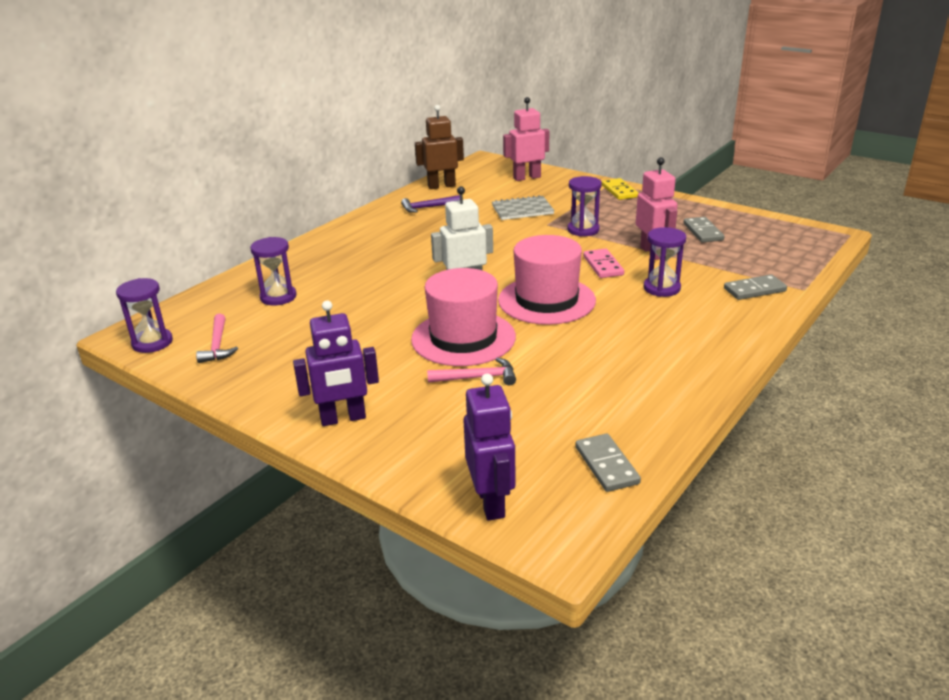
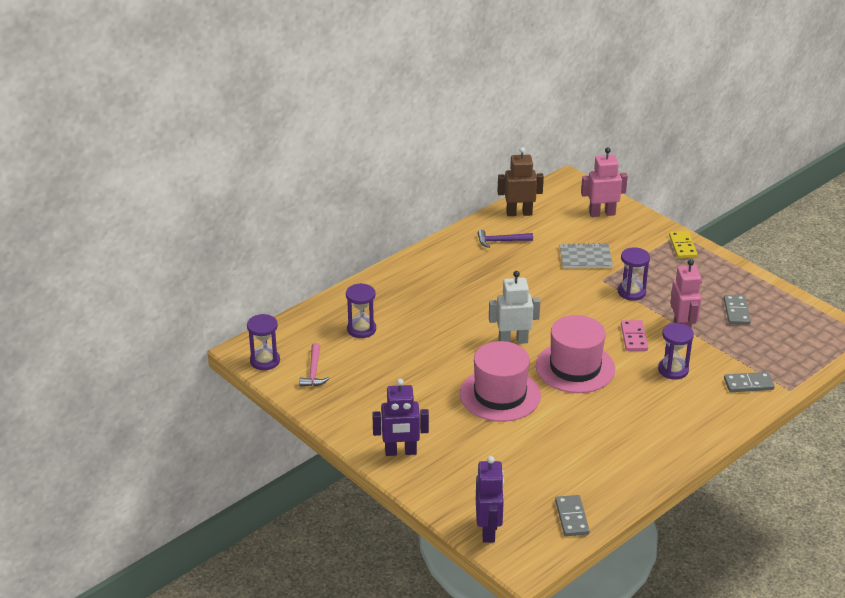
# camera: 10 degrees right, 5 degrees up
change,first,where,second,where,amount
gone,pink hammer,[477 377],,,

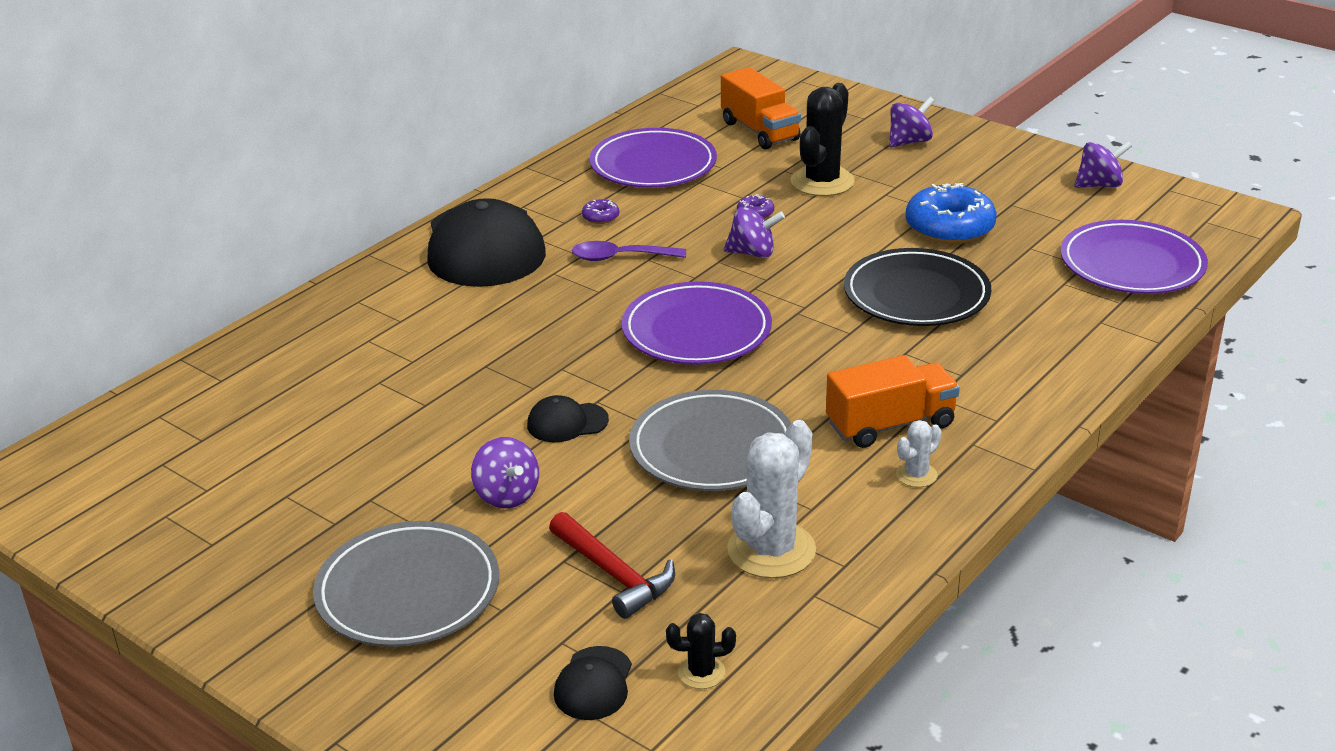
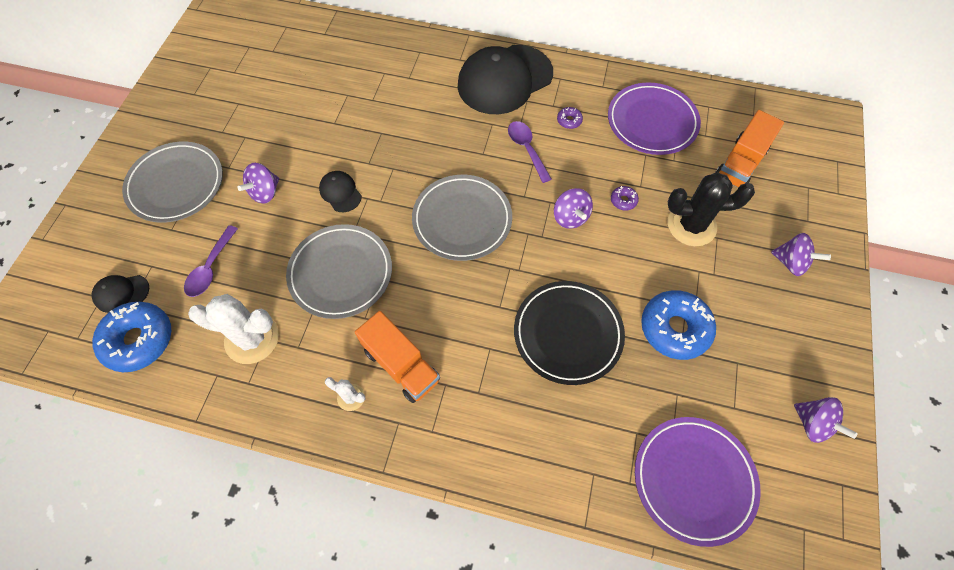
# camera: 65 degrees right, 30 degrees up
change,first,where,second,where,amount
swapped,red hammer,[614 574],purple spoon,[211 268],
swapped,black cactus,[701 672],blue donut,[139 340],
repainted,purple plate,[696 331],grey plate,[462 220],

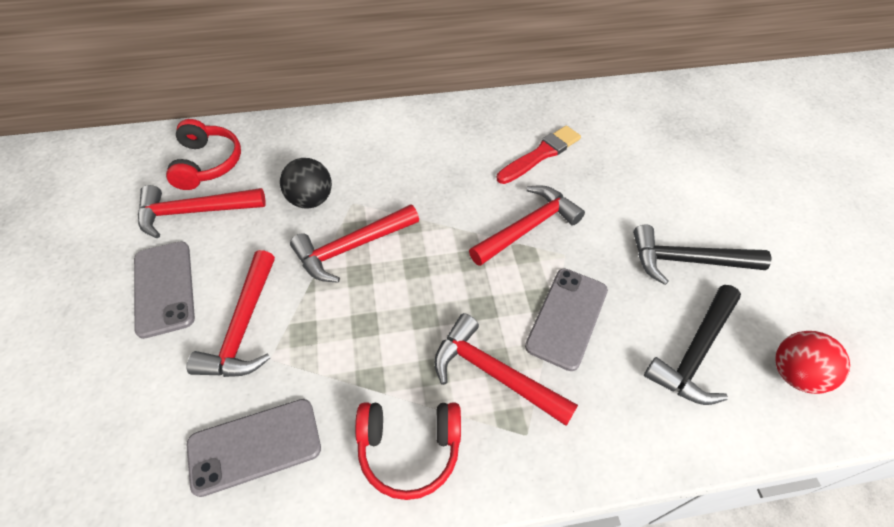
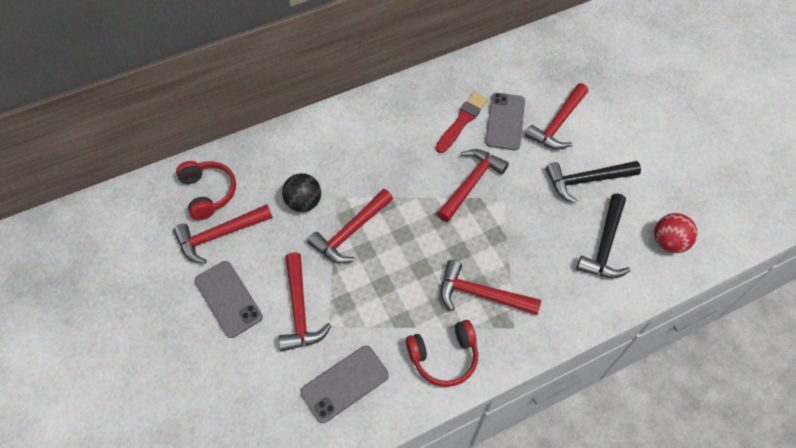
# camera: 15 degrees left, 5 degrees up
change,first,where,second,where,amount
new,,,red hammer,[558 124],
shifted,grey phone,[567 318],,[505 121],

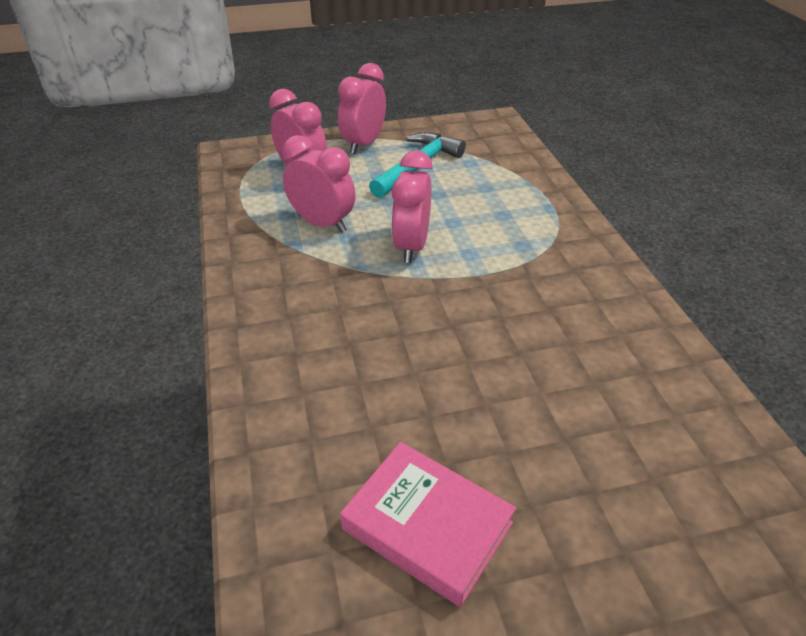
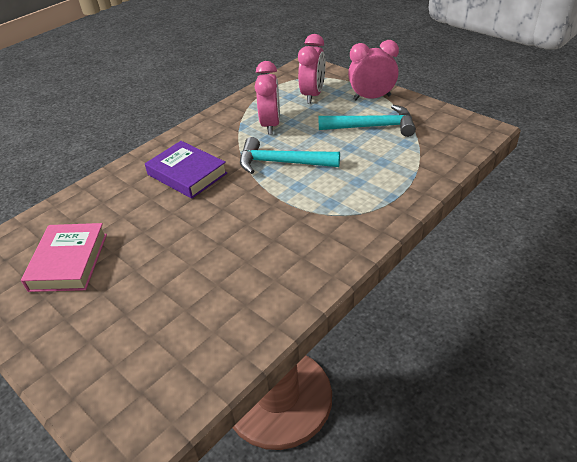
# camera: 60 degrees right, 0 degrees up
change,first,where,second,where,amount
new,,,purple book,[187 174],
swapped,pink clock,[411 246],turquoise hammer,[282 163],

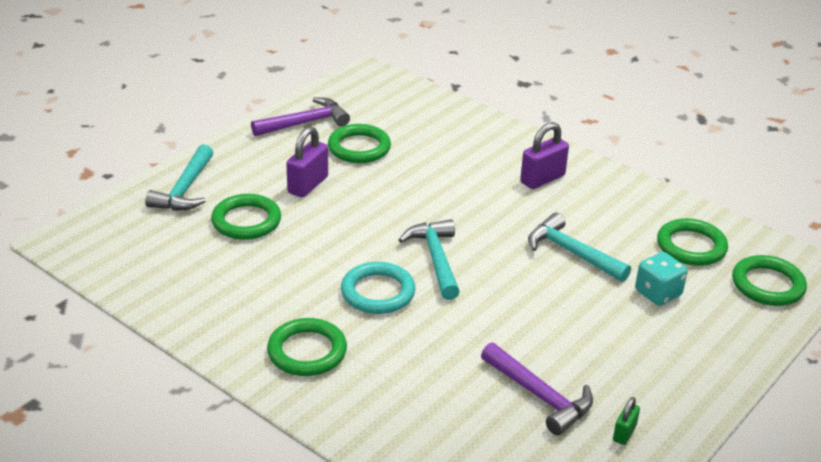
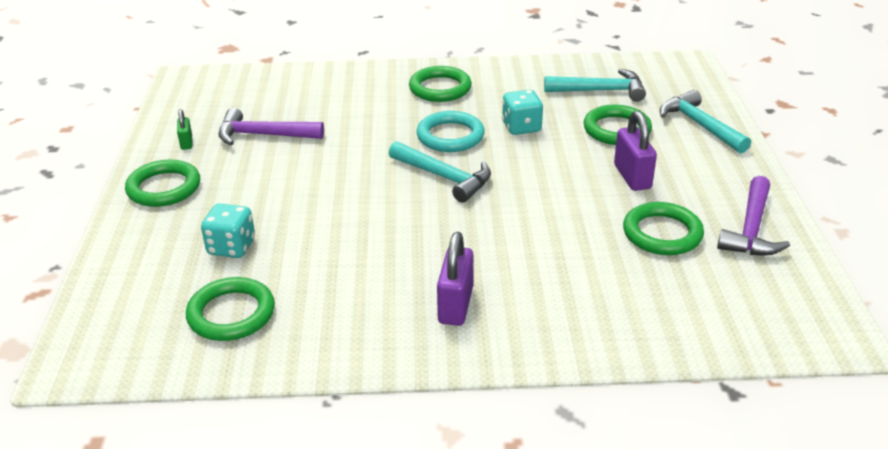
# camera: 140 degrees right, 0 degrees up
change,first,where,second,where,amount
new,,,turquoise dice,[521 127],
shifted,turquoise hammer,[571 252],,[601 91],
shifted,green ring,[767 285],,[164 188],

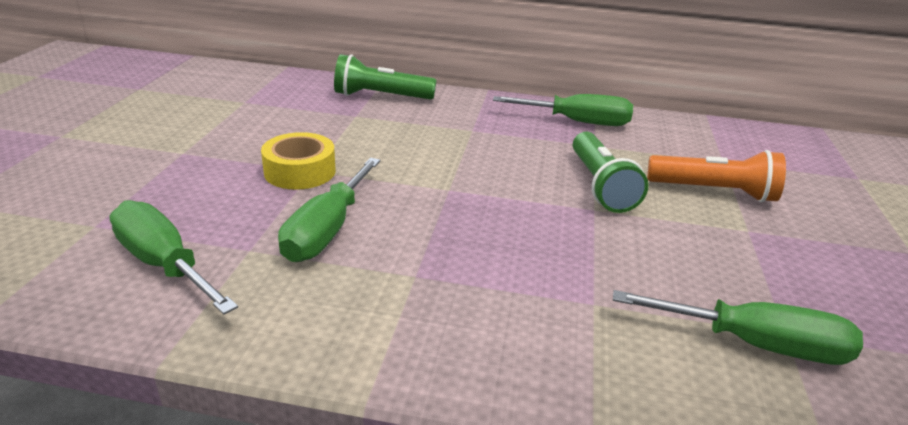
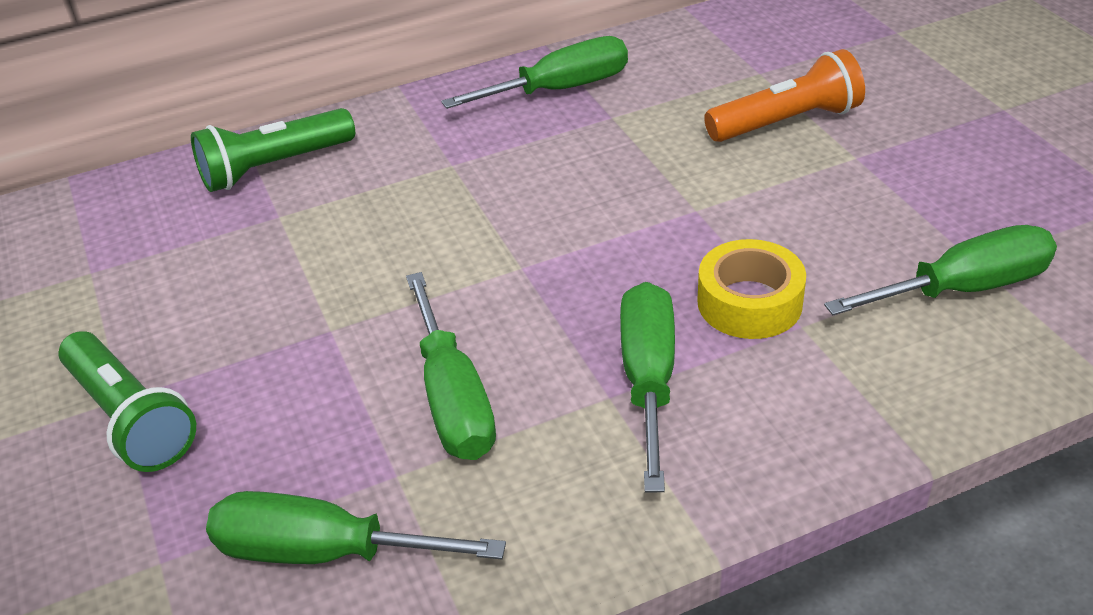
# camera: 30 degrees left, 10 degrees up
change,first,where,second,where,amount
new,,,green screwdriver,[648 379],
shifted,yellow tape,[300 171],,[749 302],
shifted,green flashlight,[600 185],,[131 418],

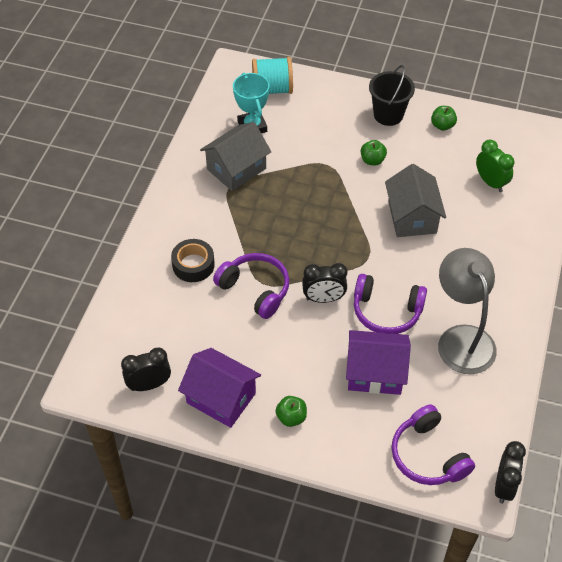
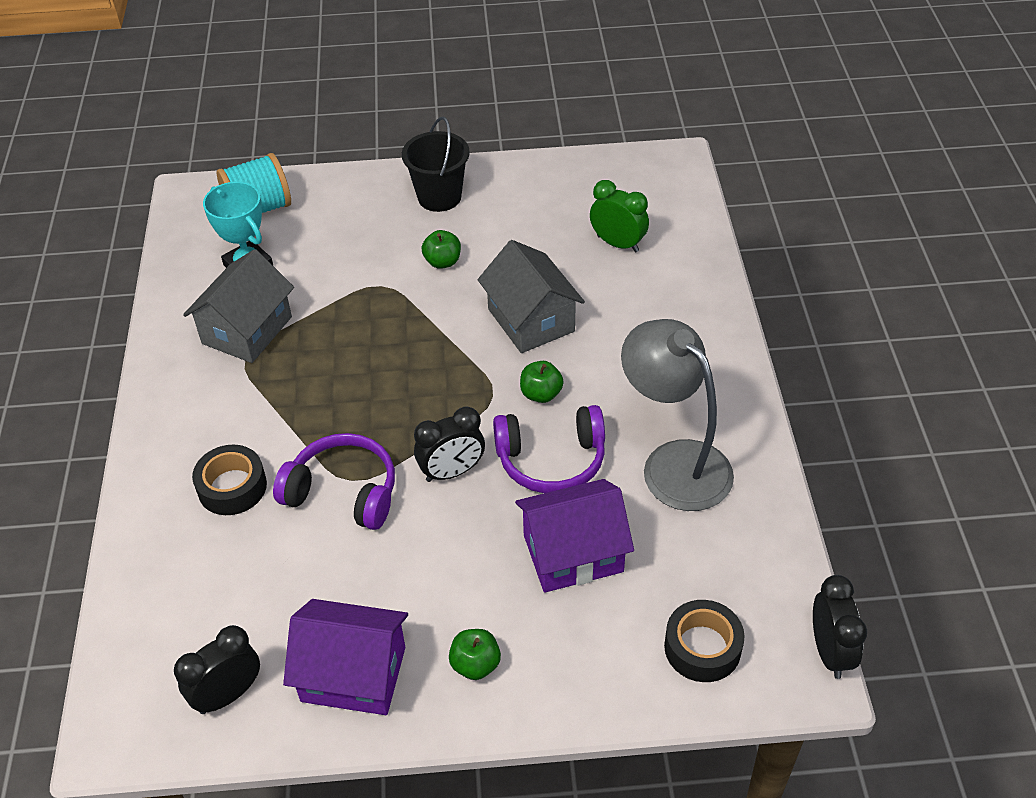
# camera: 20 degrees left, 5 degrees down
change,first,where,second,where,amount
shifted,green apple,[442 125],,[541 394],
swapped,purple headphones,[427 455],black tape,[702 647],

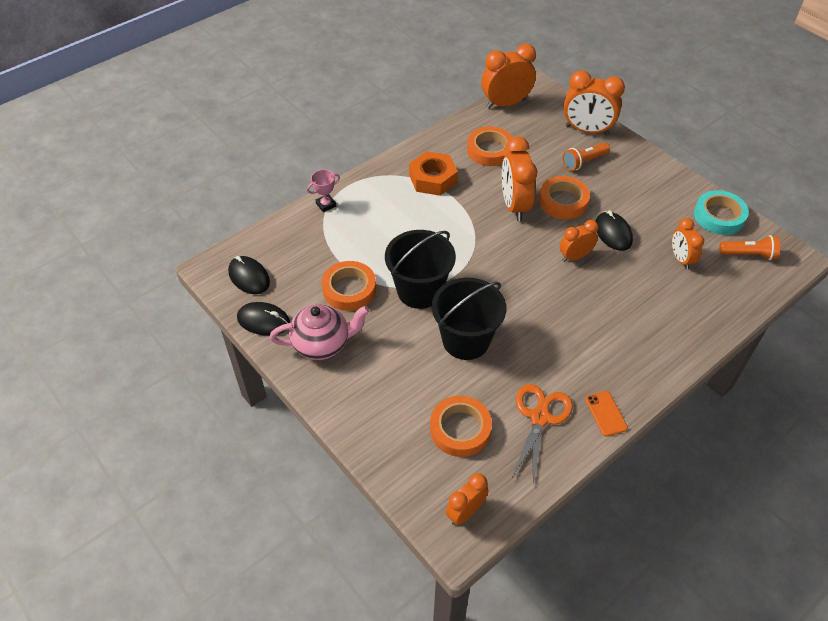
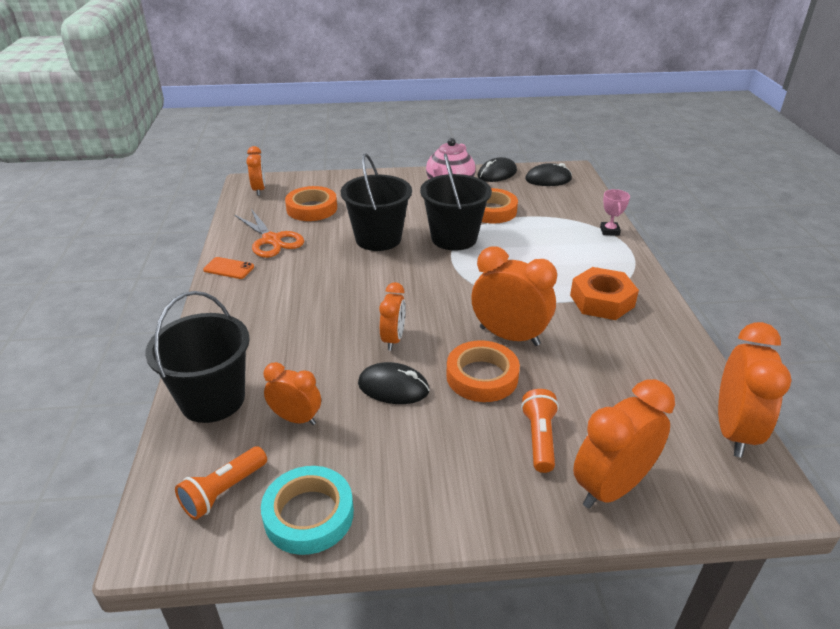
# camera: 125 degrees right, 15 degrees down
change,first,where,second,where,amount
gone,orange tape,[490 150],,,
new,,,black bucket,[213 399],

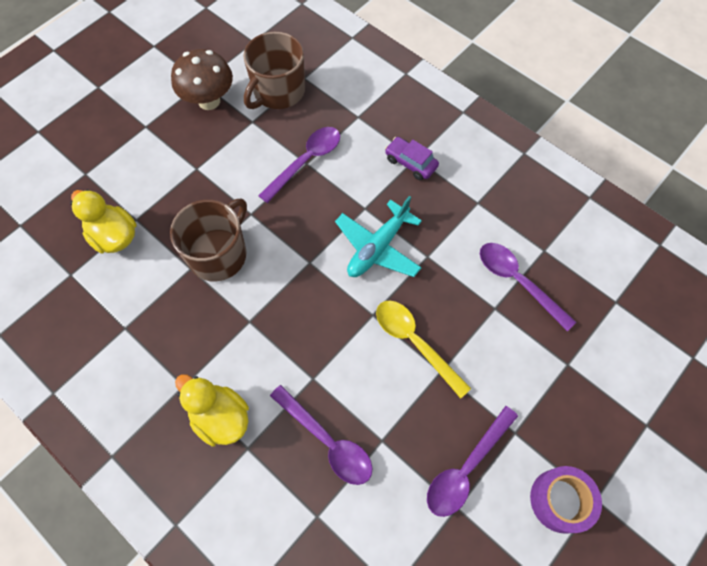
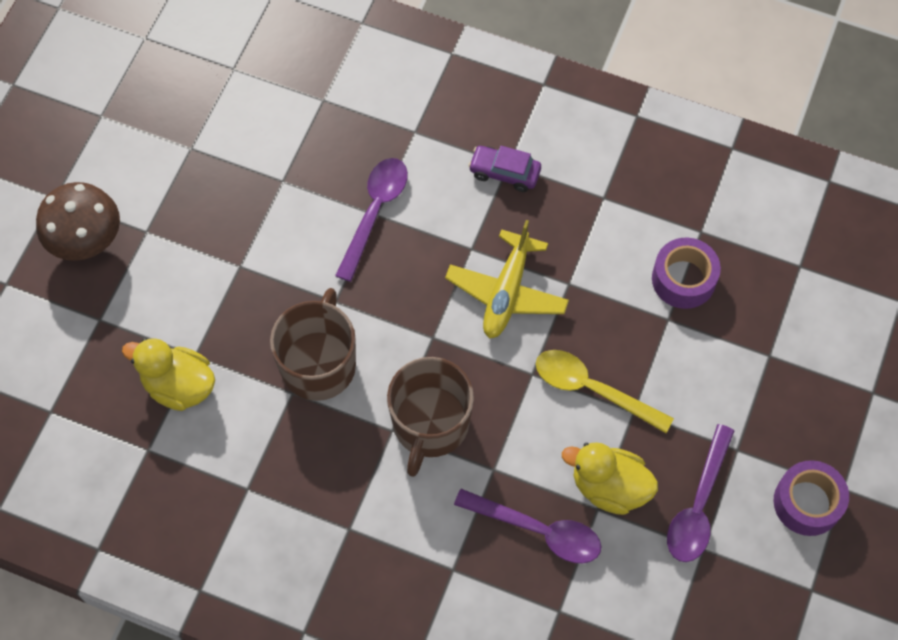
# camera: 20 degrees left, 0 degrees up
change,first,where,second,where,amount
shifted,brown mushroom,[209 101],,[87 242],
shifted,yellow duck,[220 417],,[609 487],
shifted,brown mug,[278 91],,[430 424],
swapped,purple spoon,[518 281],purple tape,[683 279],
repainted,turquoise plane,[378 247],yellow plane,[507 292],

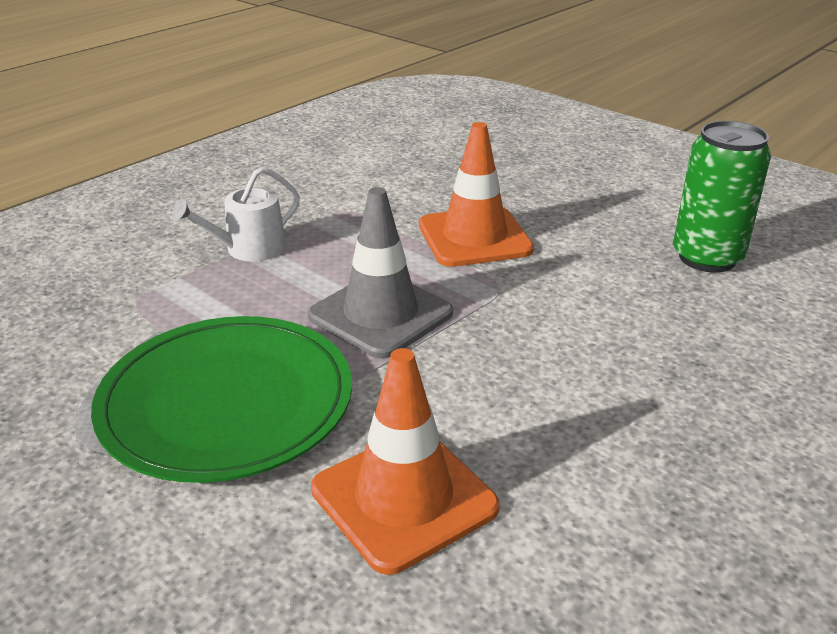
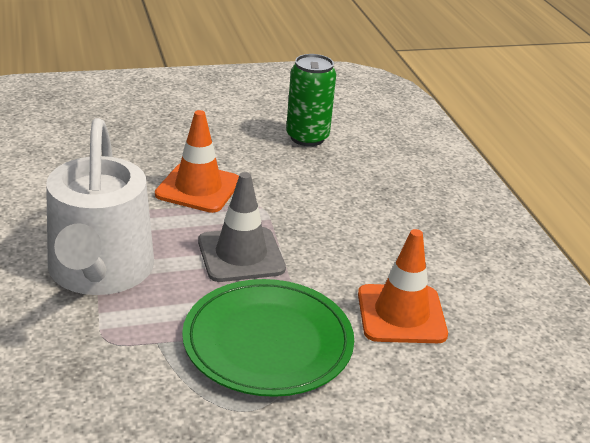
# camera: 60 degrees left, 0 degrees up
change,first,where,second,where,amount
scaled,white watering can,[249 249],,[100 271],x2.24

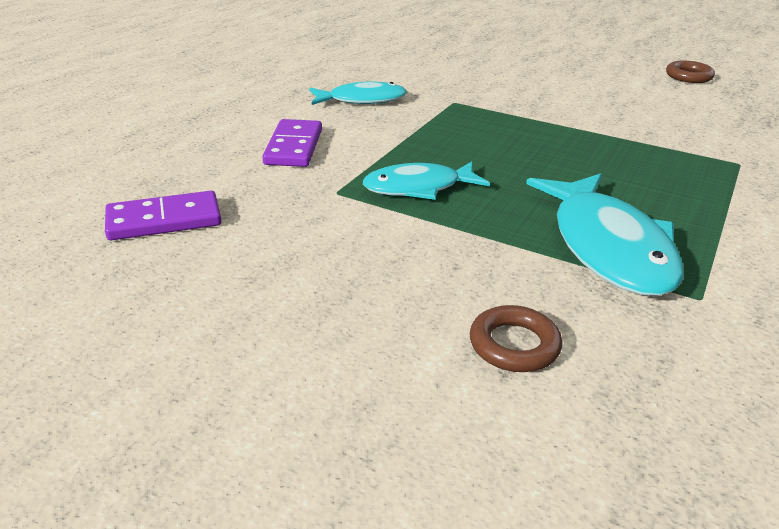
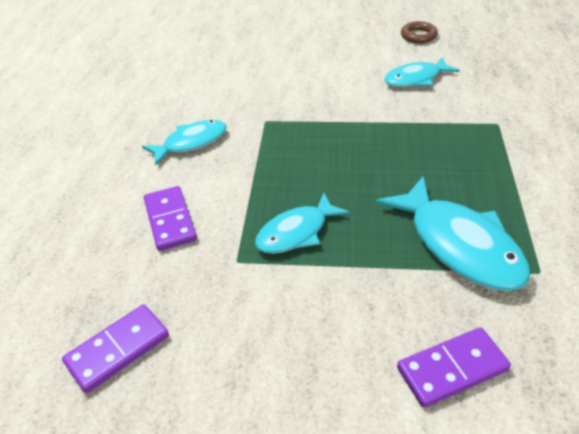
# camera: 20 degrees left, 10 degrees up
change,first,where,second,where,amount
new,,,turquoise fish,[416 79],
swapped,brown ring,[514 345],purple domino,[452 369],

